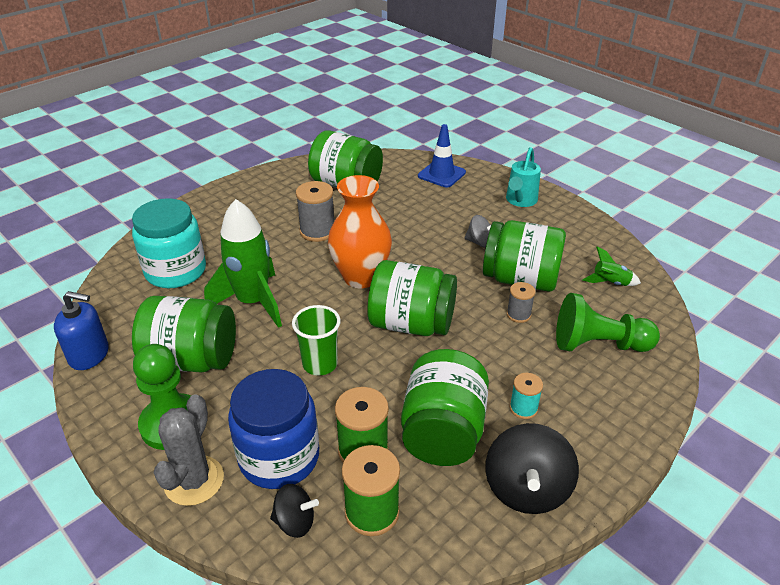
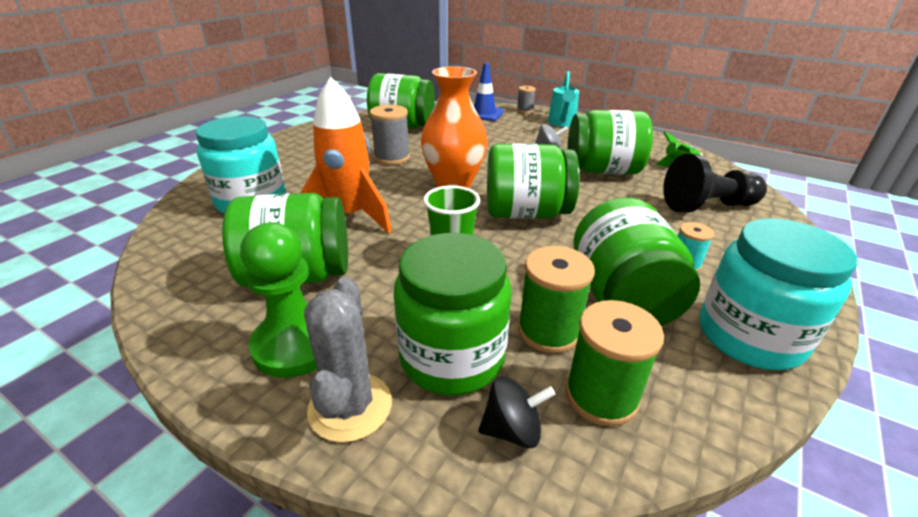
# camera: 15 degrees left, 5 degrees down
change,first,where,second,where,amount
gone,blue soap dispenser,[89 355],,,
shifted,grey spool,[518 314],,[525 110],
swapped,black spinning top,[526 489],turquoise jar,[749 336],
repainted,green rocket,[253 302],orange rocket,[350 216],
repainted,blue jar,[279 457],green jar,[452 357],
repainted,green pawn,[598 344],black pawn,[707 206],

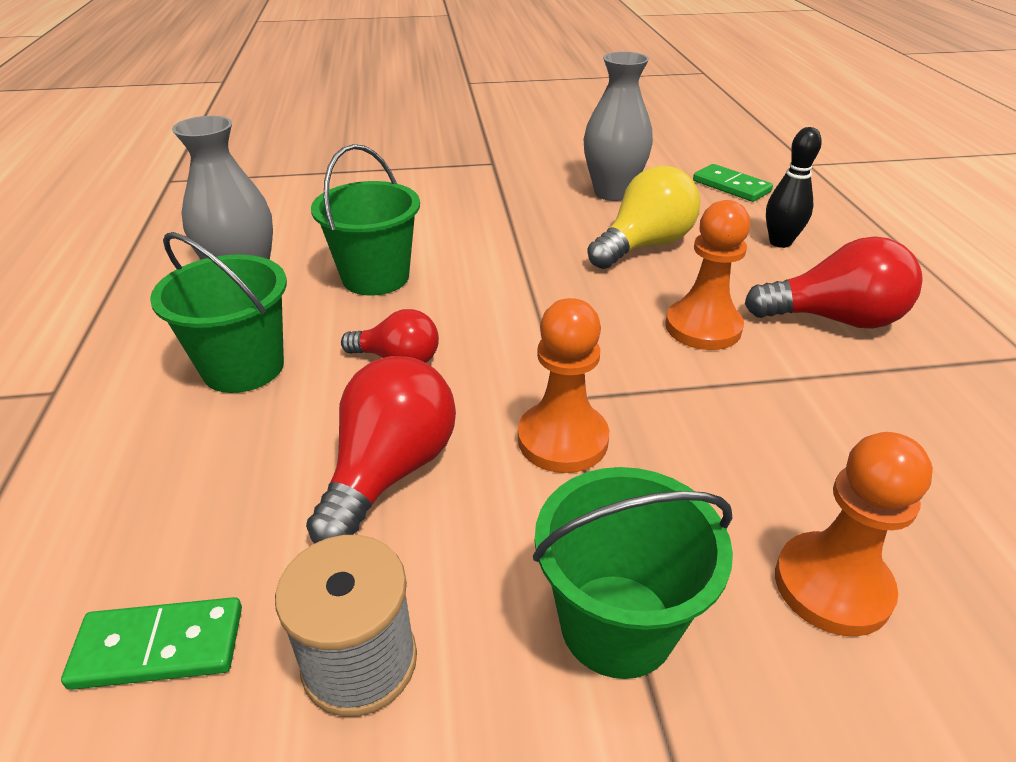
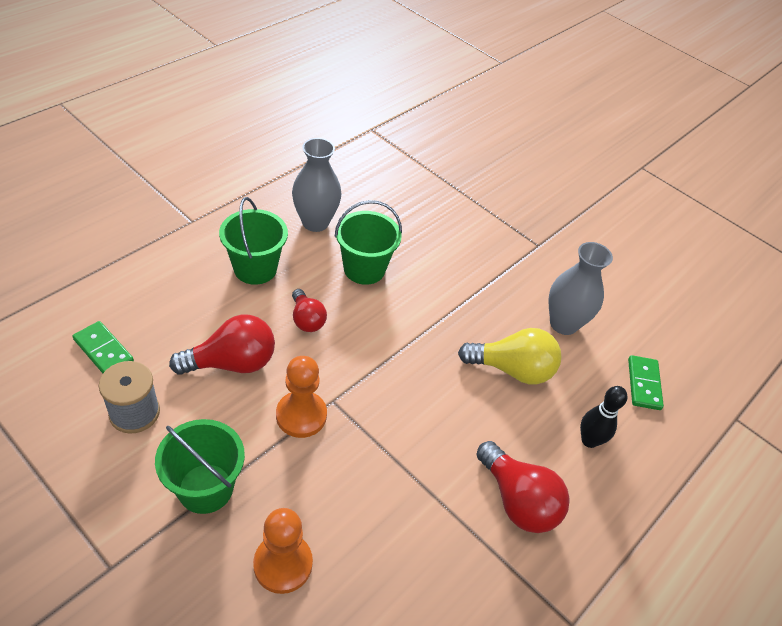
# camera: 45 degrees right, 10 degrees up
change,first,where,second,where,amount
gone,orange pawn,[703 327],,,

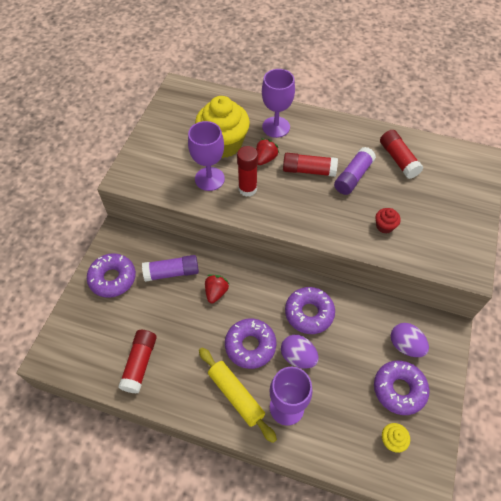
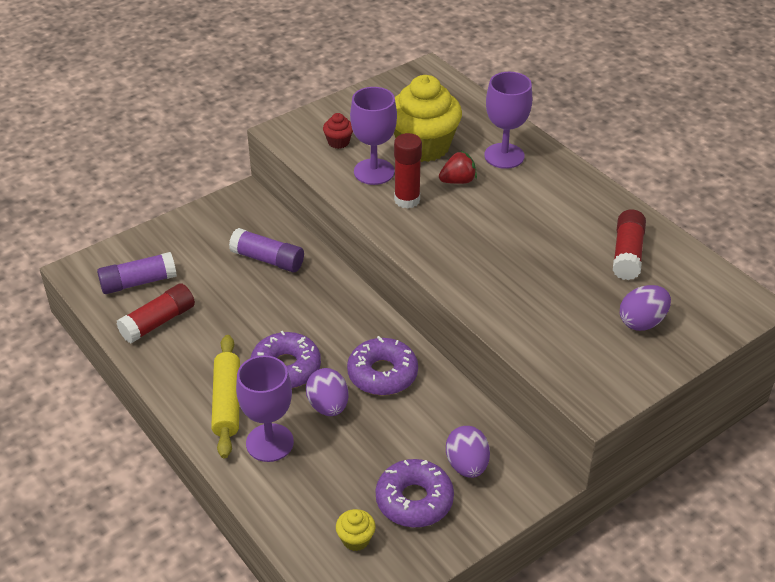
# camera: 35 degrees right, 15 degrees down
change,first,where,second,where,amount
gone,purple donut,[113 278],,,
gone,red strawberry,[216 292],,,
gone,red glue stick,[308 170],,,
new,,,purple egg,[642 322],
shifted,purple glue stick,[353 177],,[138 282],
shifted,red cupcake,[384 226],,[338 142],

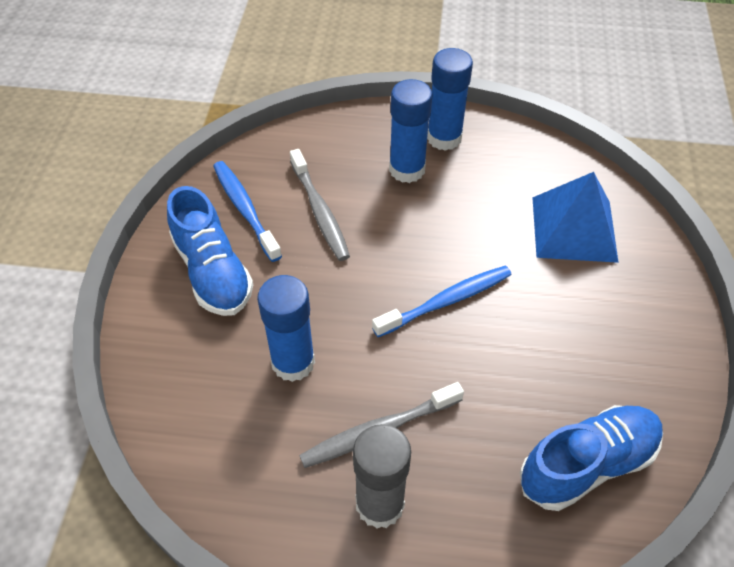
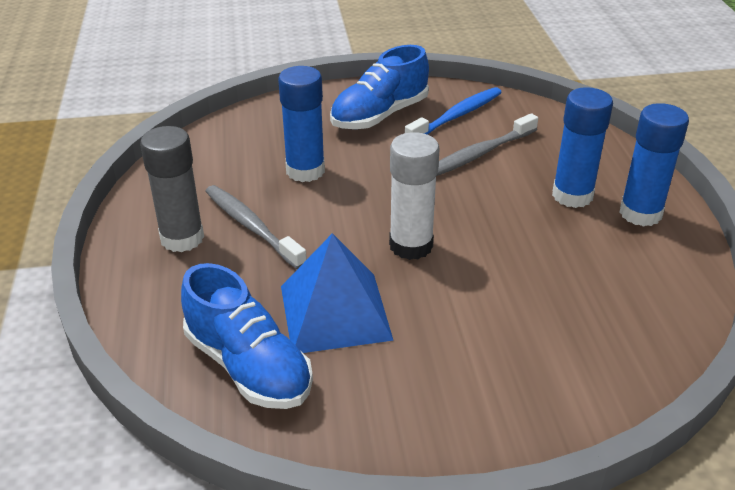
# camera: 75 degrees right, 15 degrees down
change,first,where,second,where,amount
shifted,blue pyramid,[573 228],,[335 312],
swapped,blue toothbrush,[446 301],white glue stick,[411 245],

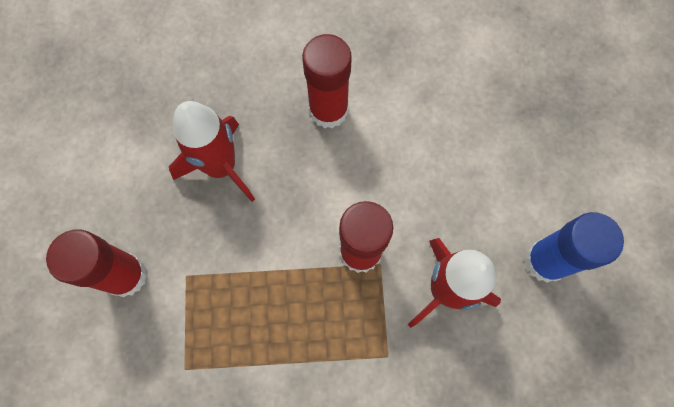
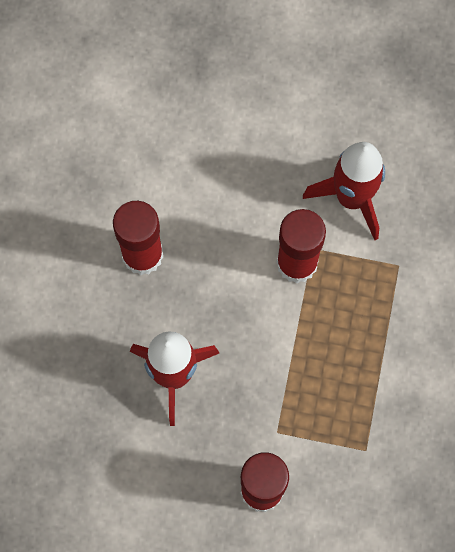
# camera: 75 degrees left, 0 degrees up
change,first,where,second,where,amount
gone,blue glue stick,[545 261],,,

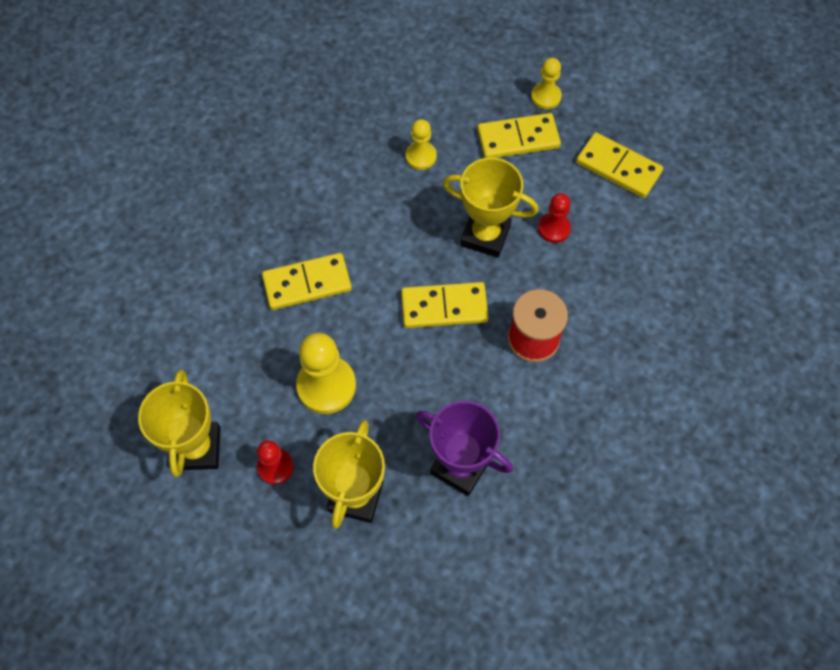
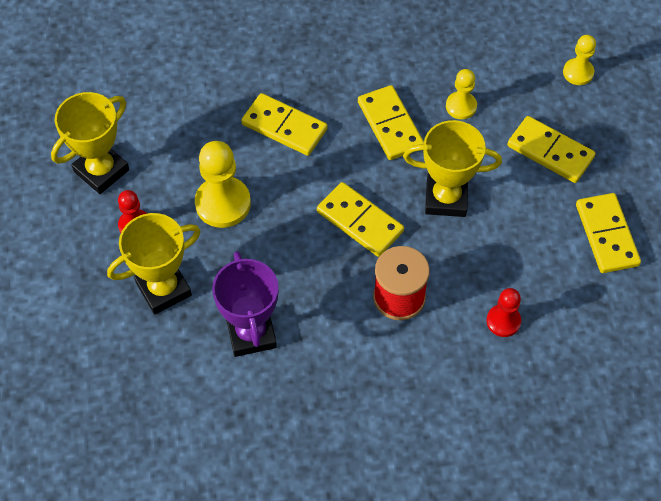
# camera: 45 degrees right, 5 degrees down
change,first,where,second,where,amount
new,,,yellow domino,[390 125],
shifted,yellow pawn,[546 97],,[578 72],
shifted,red pawn,[554 228],,[503 321],
rotated,yellow trophy,[485 235],,[446 198],60 degrees counterclockwise

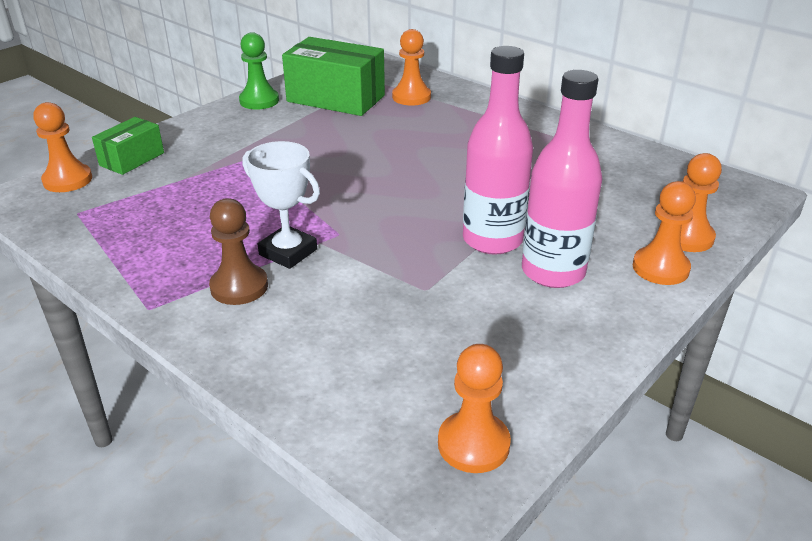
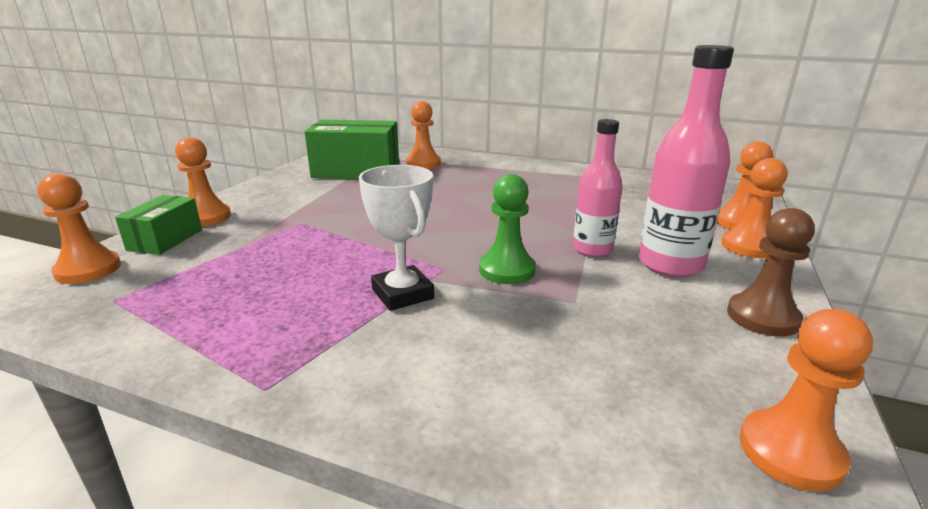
# camera: 20 degrees left, 10 degrees down
change,first,where,second,where,amount
new,,,orange pawn,[206 217],
shifted,brown pawn,[239 287],,[762 317],
shifted,green pawn,[259 101],,[507 270],
rotated,white trophy,[288 252],,[402 294],45 degrees clockwise
scaled,pink bottle,[492 240],,[592 249],x0.66

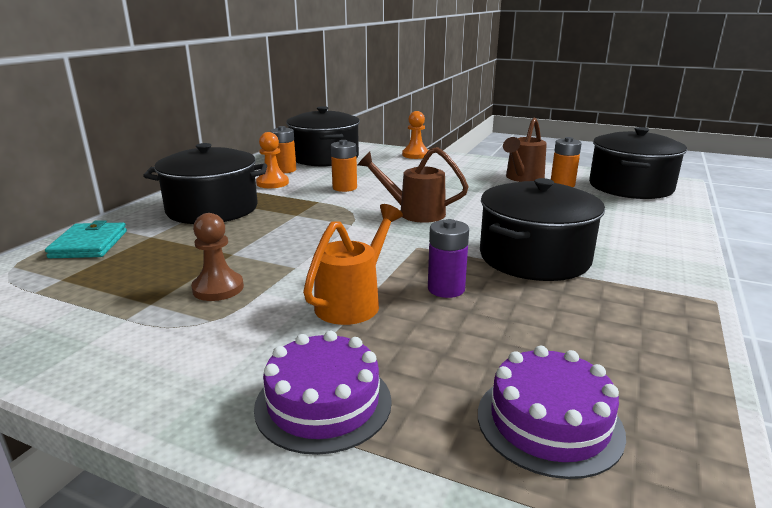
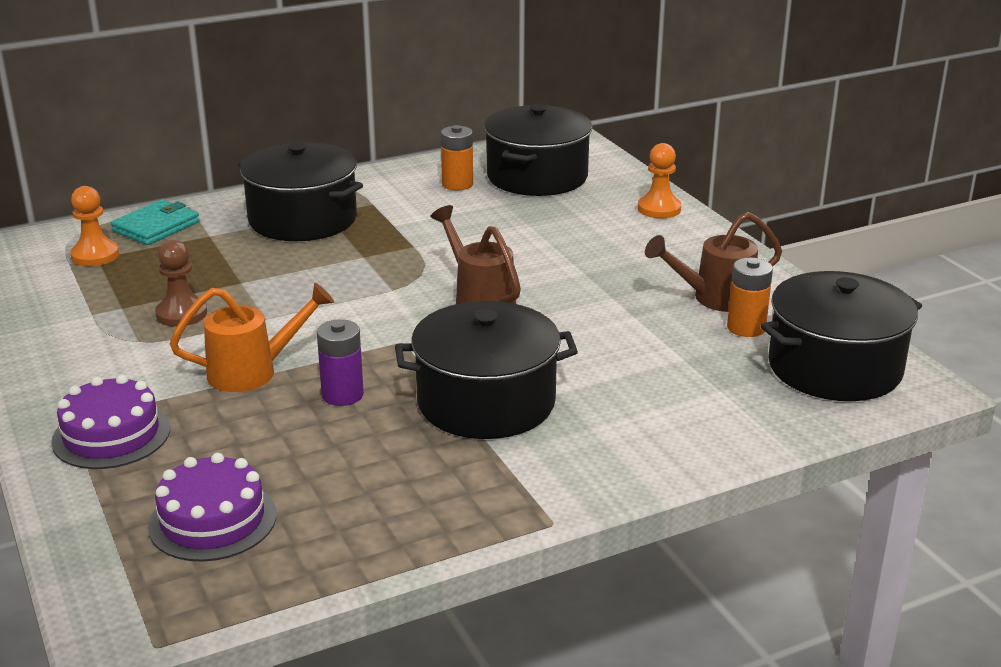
# camera: 40 degrees right, 5 degrees up
change,first,where,second,where,amount
gone,orange battery,[344 188],,,
shifted,orange pawn,[272 183],,[95 255],

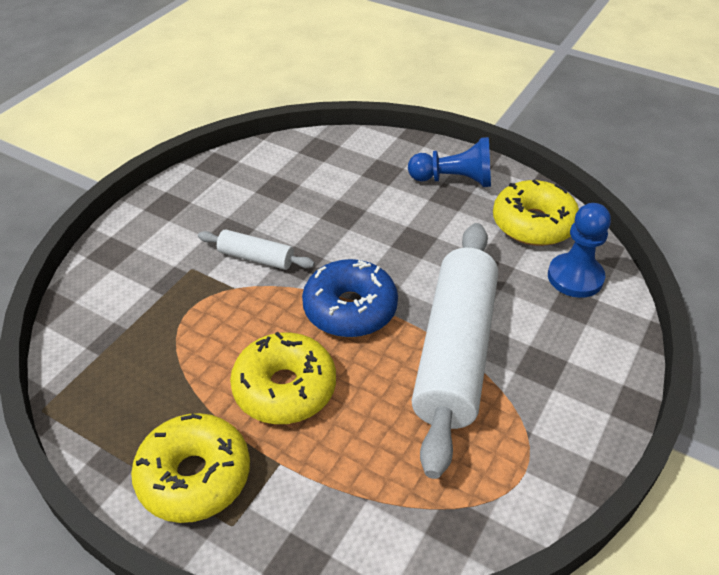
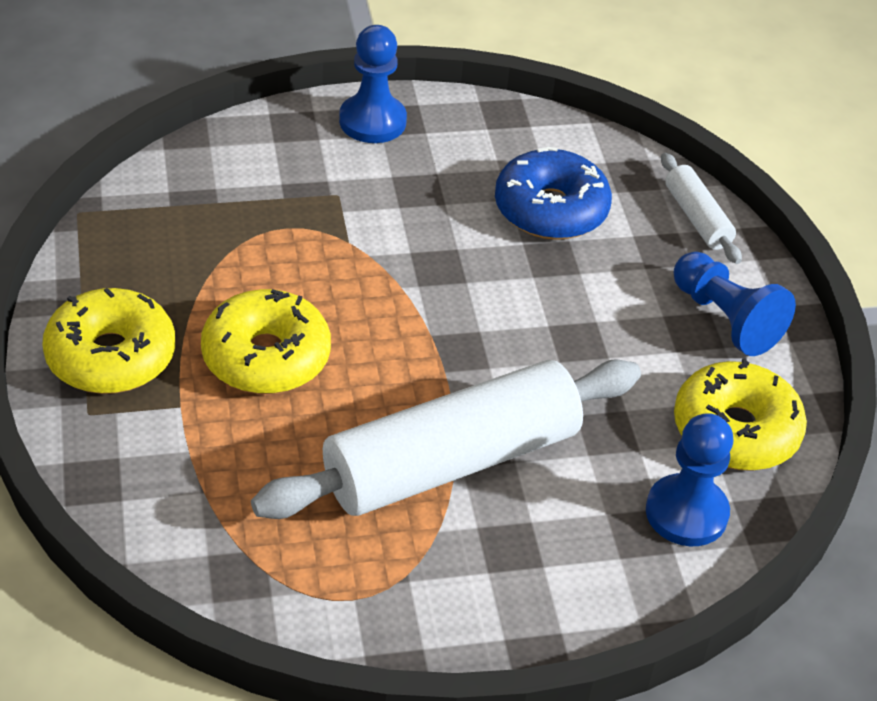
# camera: 45 degrees right, 0 degrees up
change,first,where,second,where,amount
new,,,blue pawn,[372 121],
shifted,white rolling pin,[256 258],,[697 218],
shifted,blue donut,[350 309],,[550 209],

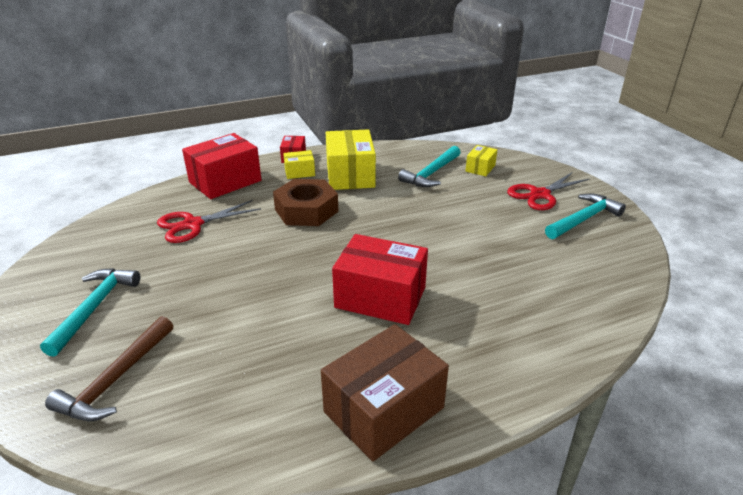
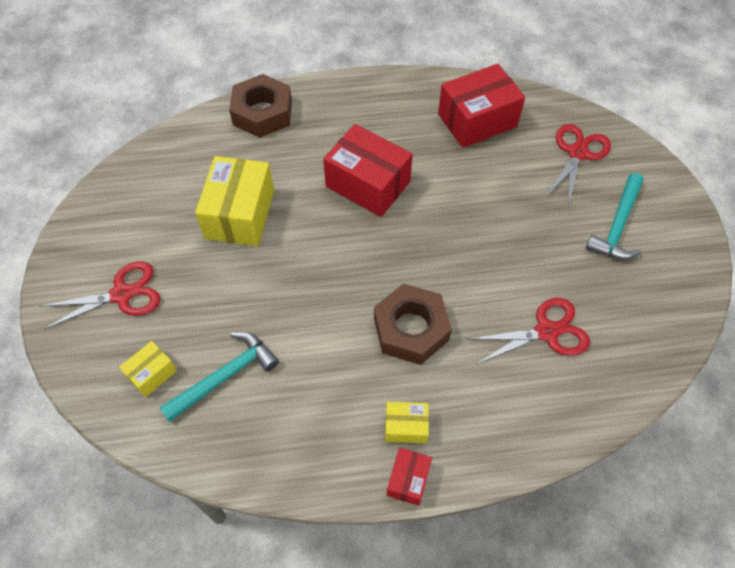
# camera: 165 degrees left, 25 degrees up
change,first,where,second,where,amount
gone,brown box,[384 410],,,
gone,turquoise hammer,[584 219],,,
new,,,brown nut,[262 113],
shifted,red box,[225 181],,[477 120],
shifted,yellow box,[350 175],,[240 214],
swapped,brown hammer,[115 379],red scissors,[577 153],

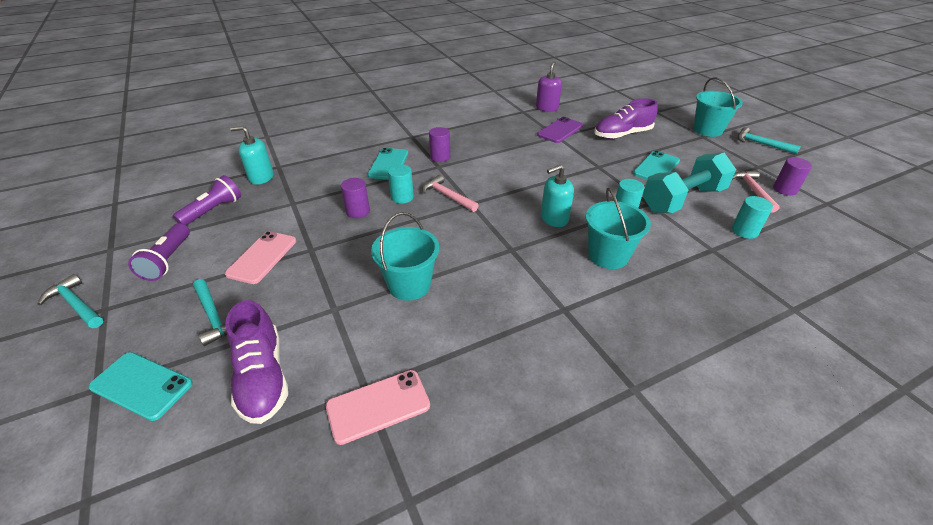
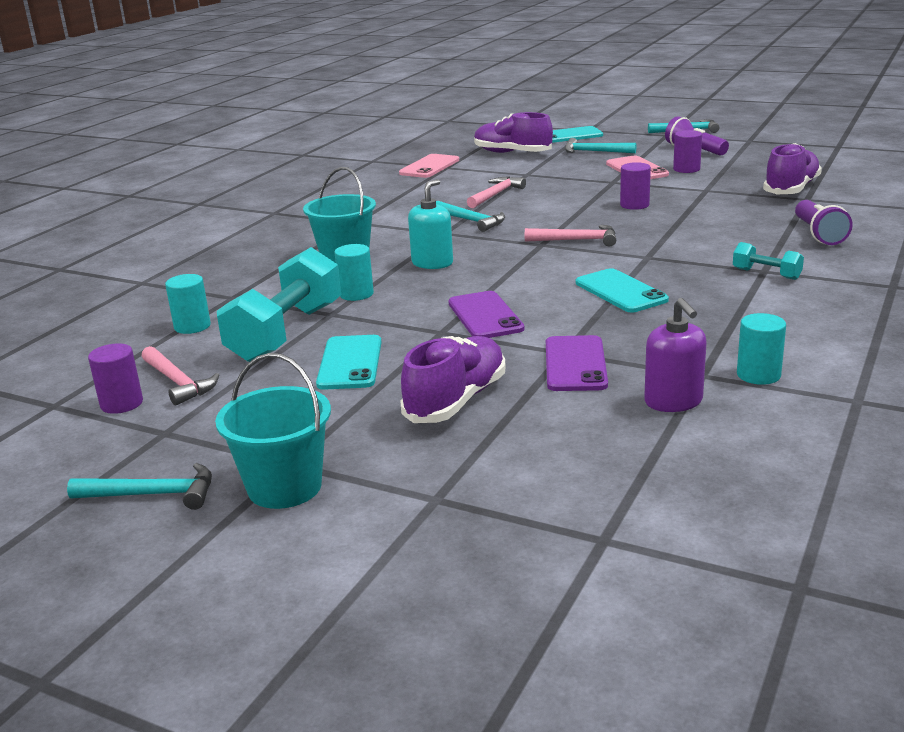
# camera: 145 degrees right, 15 degrees down
change,first,where,second,where,amount
new,,,turquoise hammer,[471 221],
new,,,purple phone,[485 316],
new,,,turquoise dumbbell,[766 274],
shifted,purple flashlight,[213 210],,[818 234],
shifted,turquoise phone,[388 164],,[620 291],
shifted,turquoise cylinder,[402 197],,[758 375],
shifted,purple cylinder,[440 157],,[686 169],
swapped,turquoise soap dispenser,[261 177],purple shoe,[791 189],
swapped,turquoise bucket,[409 285],pink hammer,[496 194],

